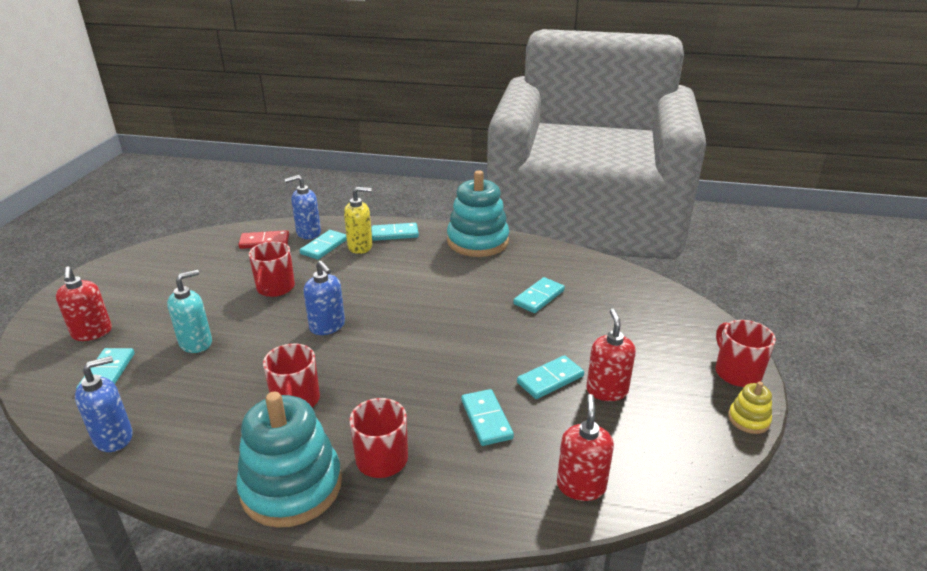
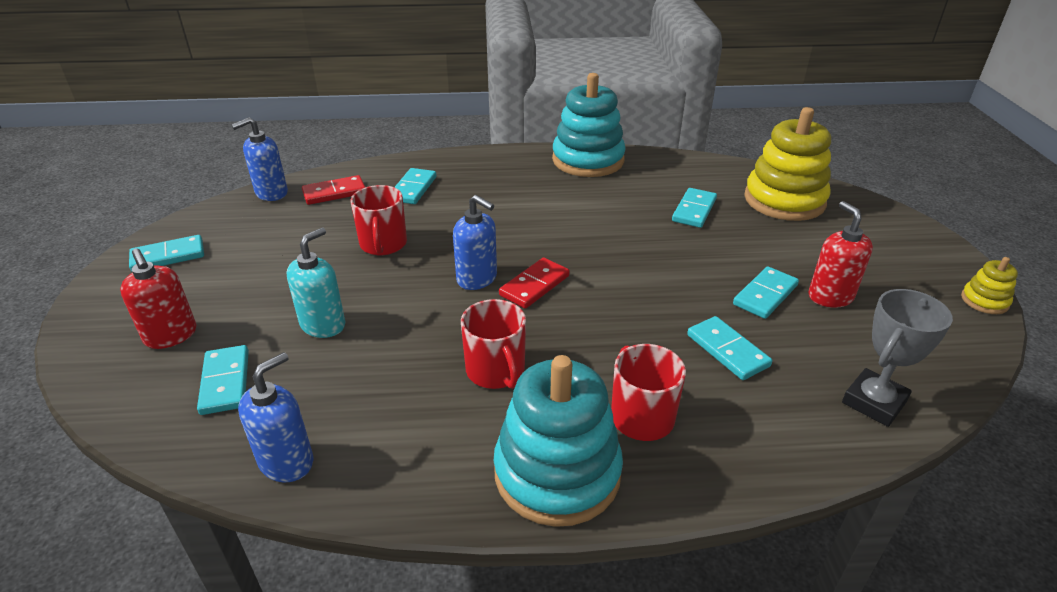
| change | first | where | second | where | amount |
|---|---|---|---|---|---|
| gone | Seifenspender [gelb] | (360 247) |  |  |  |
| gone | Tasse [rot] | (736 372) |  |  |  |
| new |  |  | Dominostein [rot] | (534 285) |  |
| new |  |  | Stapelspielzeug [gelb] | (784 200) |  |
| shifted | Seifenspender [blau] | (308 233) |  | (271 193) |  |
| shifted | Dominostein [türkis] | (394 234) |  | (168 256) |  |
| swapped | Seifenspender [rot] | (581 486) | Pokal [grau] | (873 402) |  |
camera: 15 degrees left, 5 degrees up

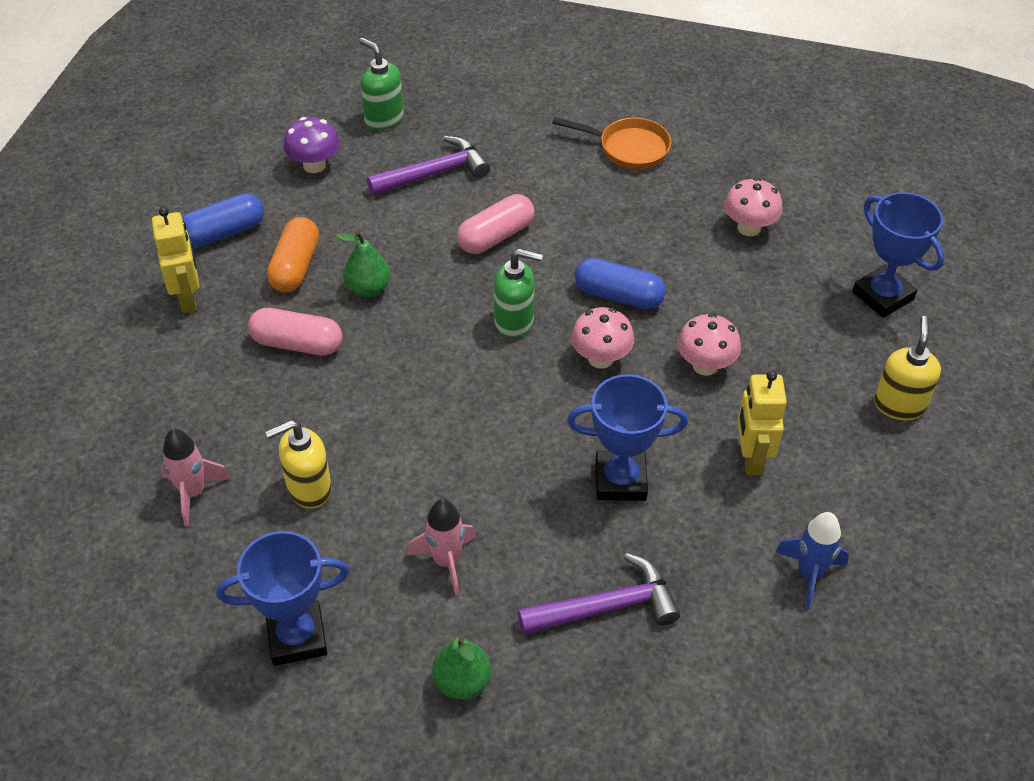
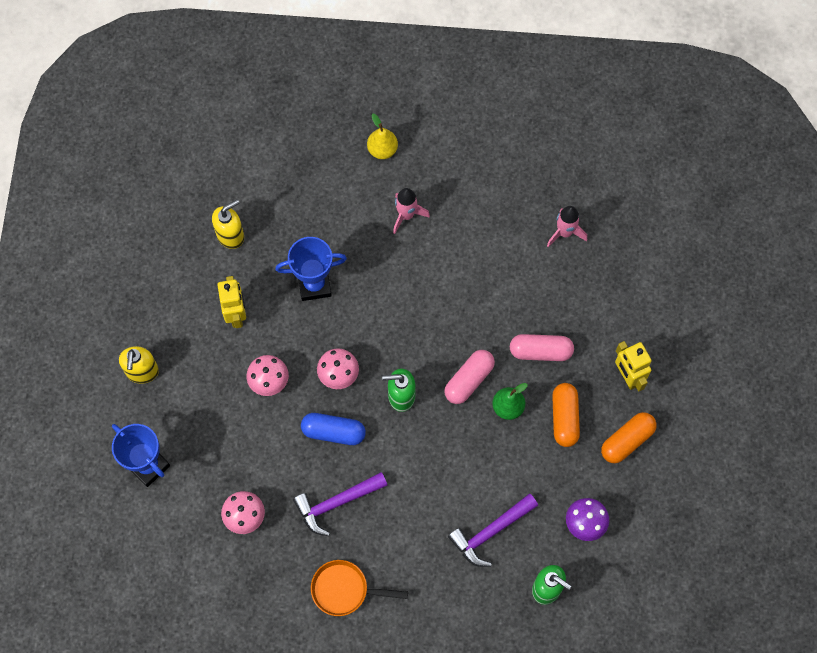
| change | first | where | second | where | amount |
|---|---|---|---|---|---|
| gone | Pokal [blau] | (297 637) |  |  |  |
| gone | Rakete [blau] | (809 574) |  |  |  |
| shifted | Seifenspender [gelb] | (308 489) |  | (230 235) |  |
| shifted | Kapsel [rosa] | (496 236) |  | (469 380) |  |
| shifted | Hammer [lila] | (607 607) |  | (336 503) |  |
| repainted | Kapsel [blau] | (223 233) | Kapsel [orange] | (627 440) |  |
| repainted | Birne [grün] | (462 682) | Birne [gelb] | (382 150) |  |
camera: 170 degrees right, 20 degrees up

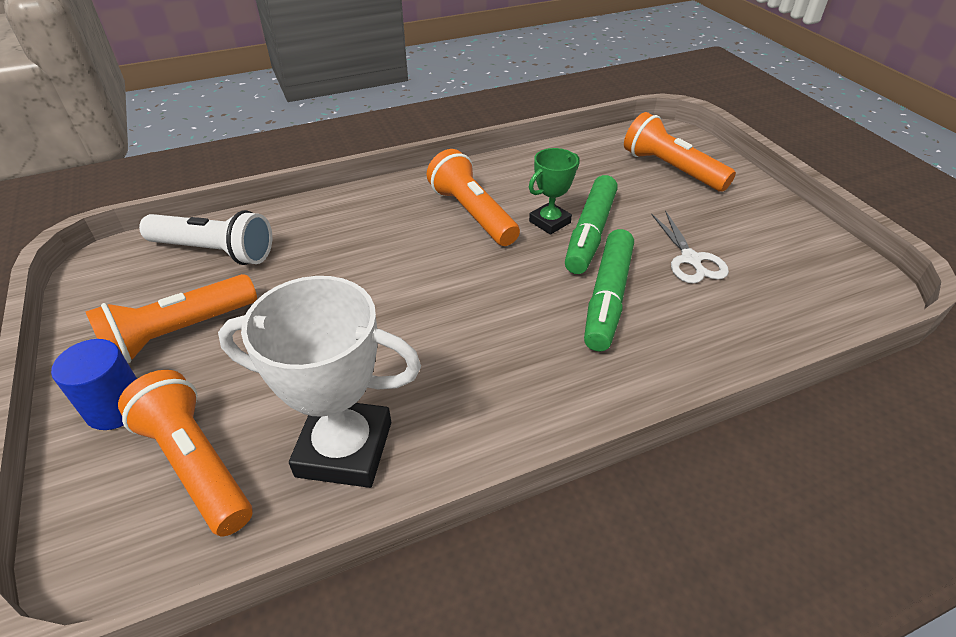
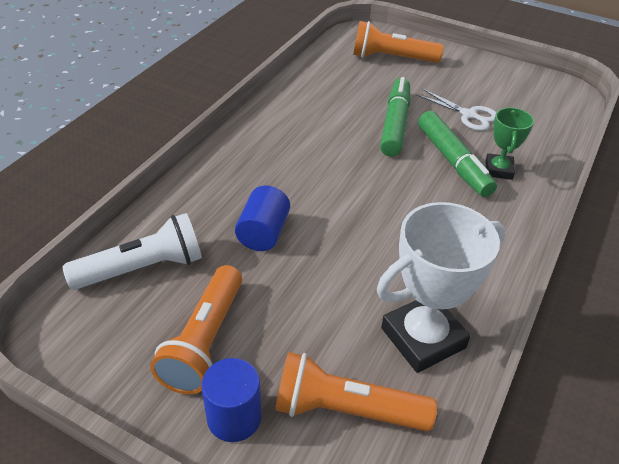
| change | first | where | second | where | amount |
|---|---|---|---|---|---|
| gone | Taschenlampe [orange] | (472 213) |  |  |  |
| new |  |  | Vollzylinder [blau] | (263 233) |  |
| shifted | Pokal [grün] | (549 222) |  | (498 170) |  |
| rotated | Filzstift [grün] | (590 233) |  | (395 124) | 150 degrees counterclockwise |
camera: 40 degrees left, 0 degrees up

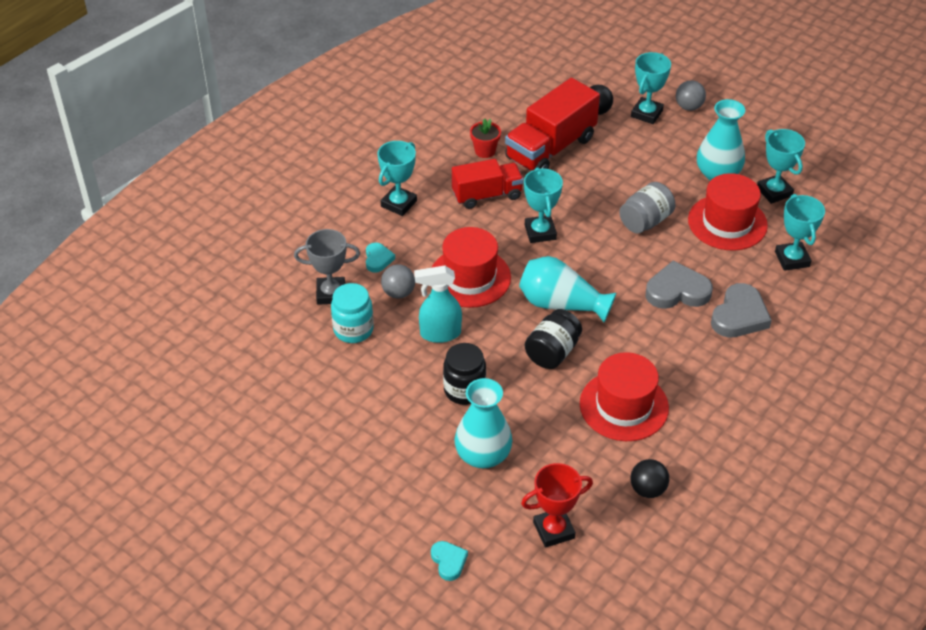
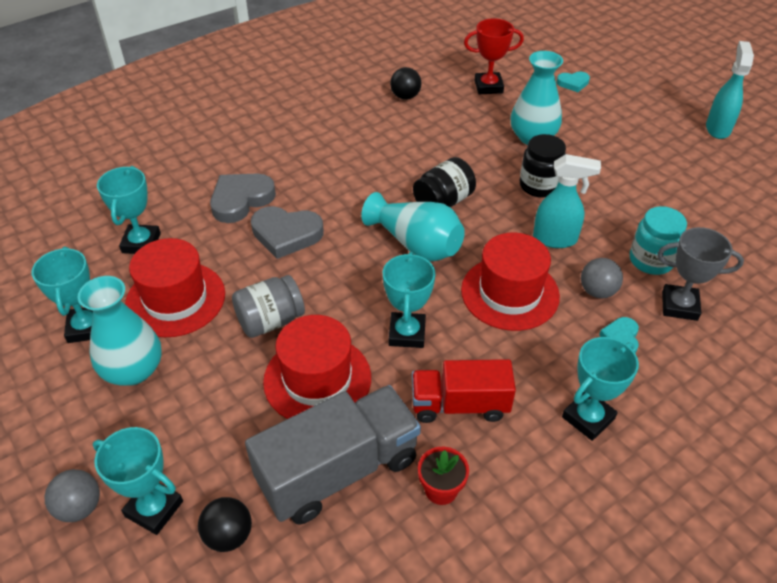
| change | first | where | second | where | amount |
|---|---|---|---|---|---|
| new |  |  | Sprühflasche [türkis] | (717 128) |  |
| shifted | Hut [rot] | (624 406) |  | (317 379) |  |
| repainted | Lastwagen [rot] | (550 148) | Lastwagen [grau] | (338 470) |  |
| rotated | Herz [türkis] | (449 561) |  | (573 83) | 90 degrees counterclockwise |
| rotated | Pokal [türkis] | (646 113) |  | (154 509) | 75 degrees clockwise |
camera: 165 degrees left, 0 degrees up

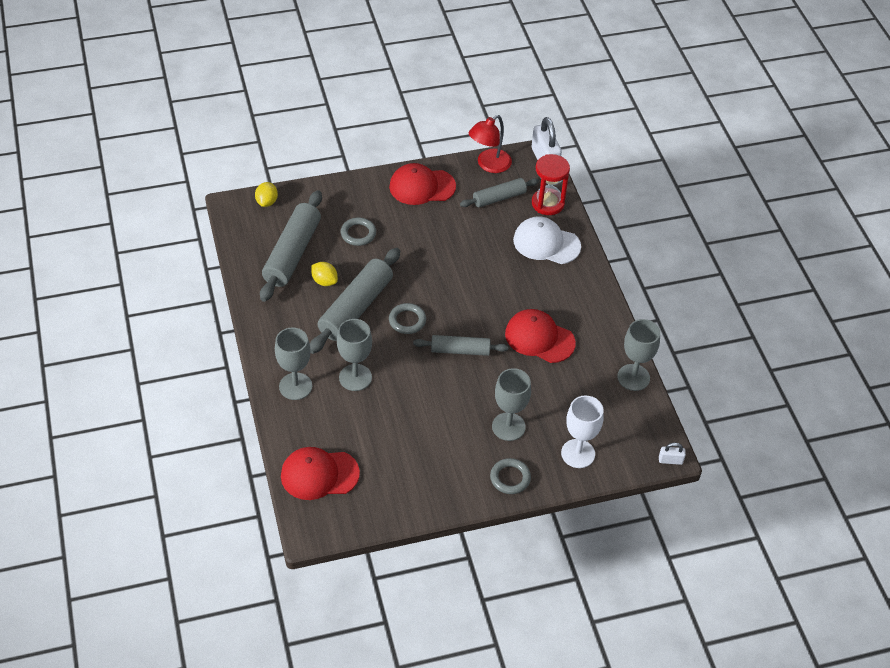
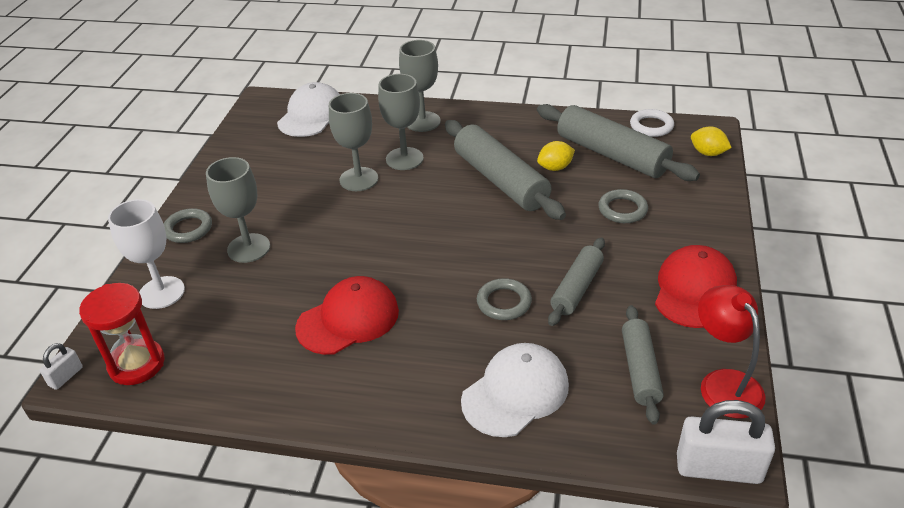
| change | first | where | second | where | amount |
|---|---|---|---|---|---|
| new |  |  | Ring [weiß] | (651 126) |  |
| shifted | Ring [grau] | (407 320) |  | (504 302) |  |
| shifted | Nudelholz [grau] | (460 350) |  | (577 288) |  |
| shifted | Sanduhr [rot] | (548 203) |  | (137 364) |  |
| shifted | Kelch [grau] | (633 377) |  | (359 179) |  |
| repainted | Kappe [rot] | (319 474) | Kappe [weiß] | (312 115) |  |
camera: 120 degrees right, 10 degrees down

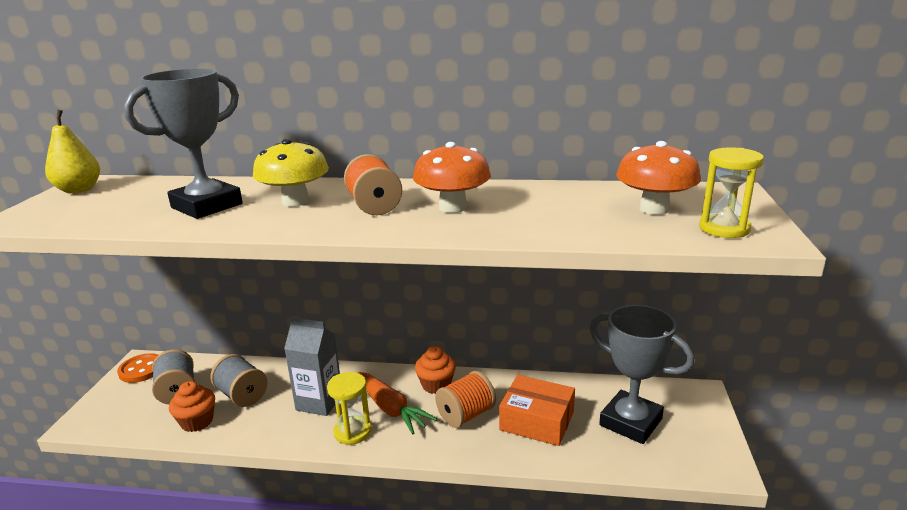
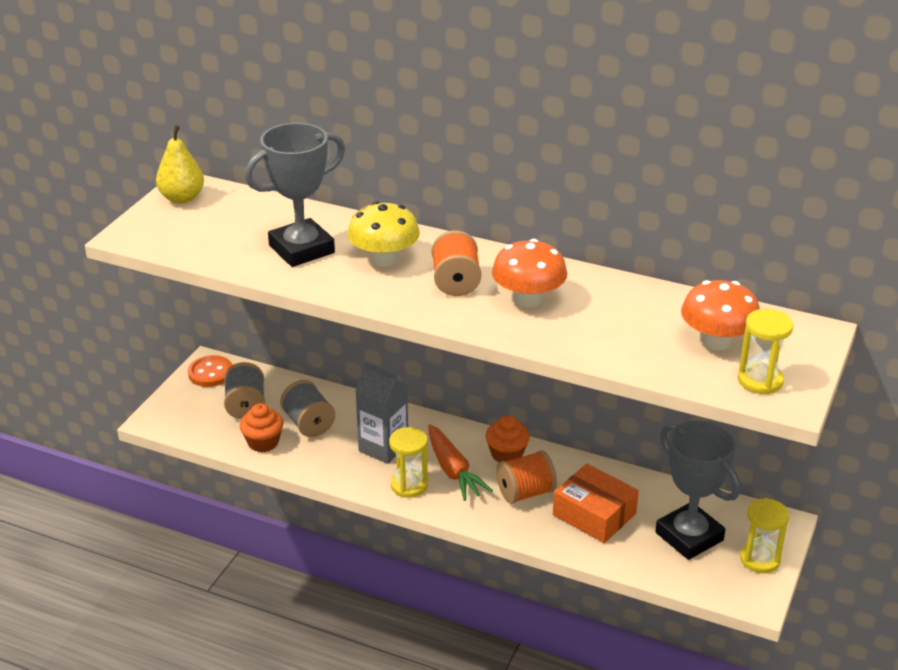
| change | first | where | second | where | amount |
|---|---|---|---|---|---|
| new |  |  | Sanduhr [gelb] | (760 559) |  |
camera: 15 degrees right, 10 degrees up

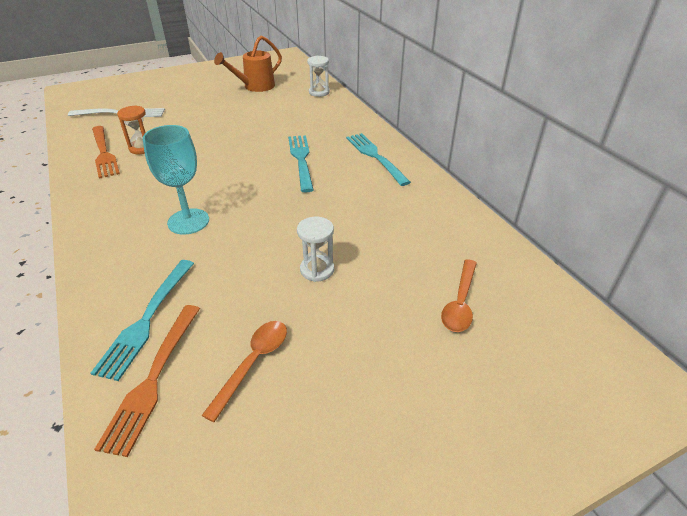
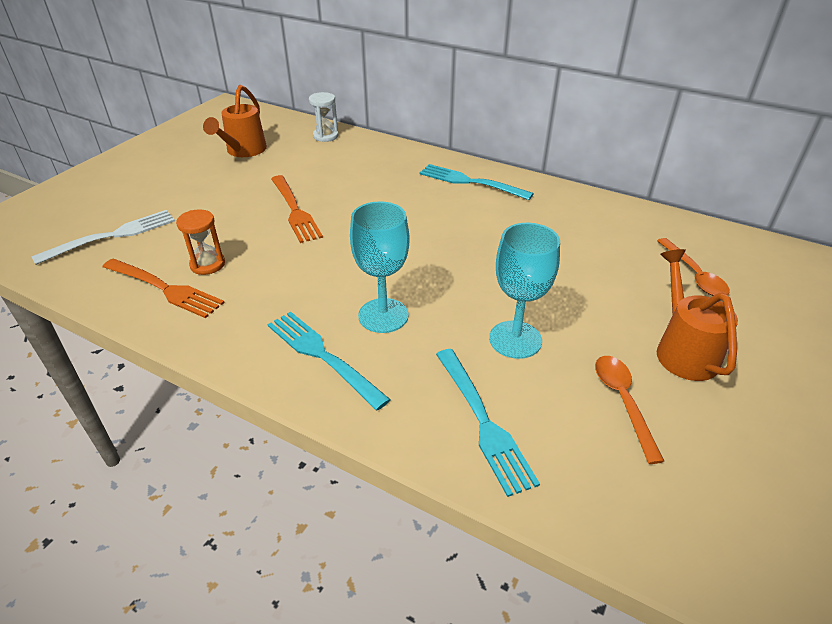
| change | first | where | second | where | amount |
|---|---|---|---|---|---|
| gone | Sanduhr [weiß] | (317 270) |  |  |  |
| new |  |  | Kelch [türkis] | (515 339) |  |
| new |  |  | Gießkanne [orange] | (683 350) |  |
| shifted | Gabel [orange] | (153 379) |  | (295 210) |  |
| shifted | Gabel [türkis] | (301 160) |  | (322 356) |  |
camera: 35 degrees left, 0 degrees up

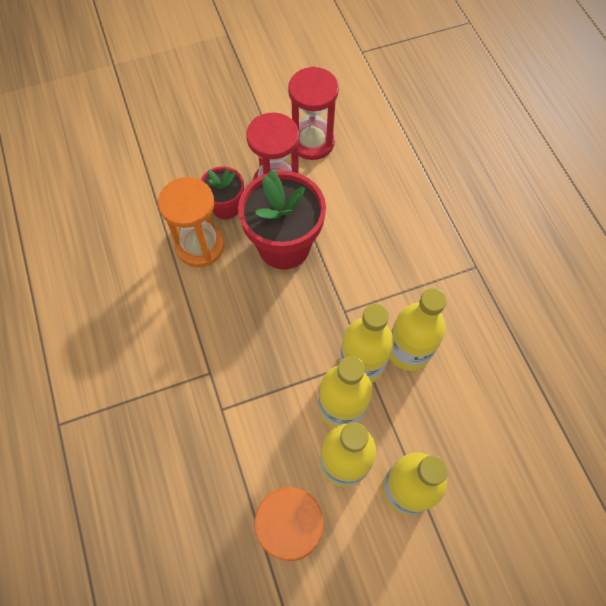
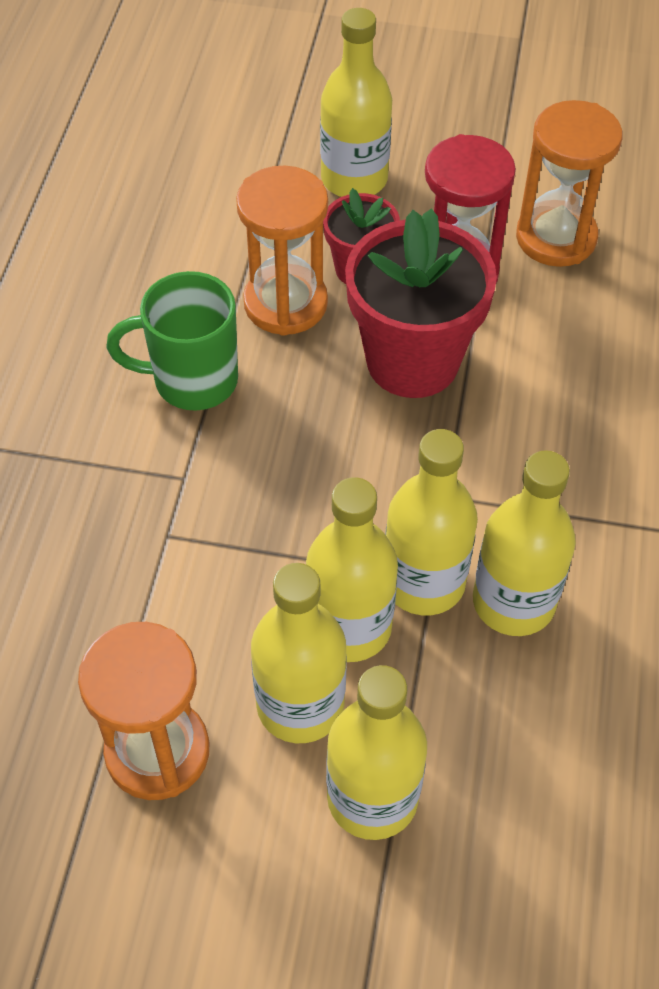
| change | first | where | second | where | amount |
|---|---|---|---|---|---|
| new |  |  | Tasse [grün] | (192 381) |  |
| new |  |  | Flasche [gelb] | (354 179) |  |
| repainted | Sanduhr [rot] | (312 142) | Sanduhr [orange] | (556 238) |  |
camera: 30 degrees right, 10 degrees down

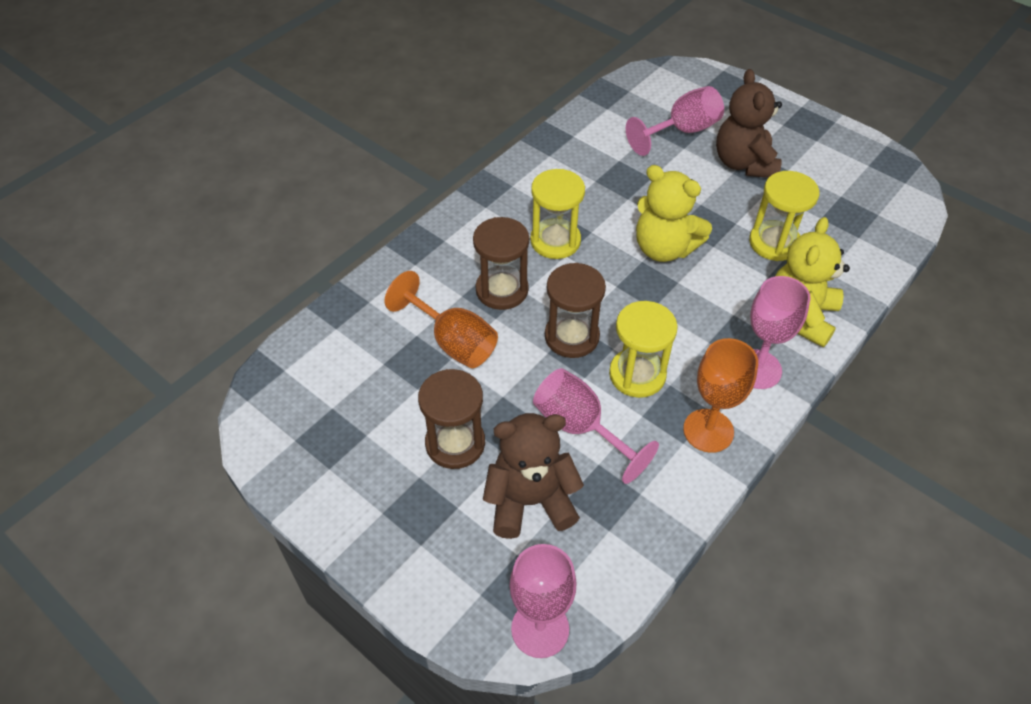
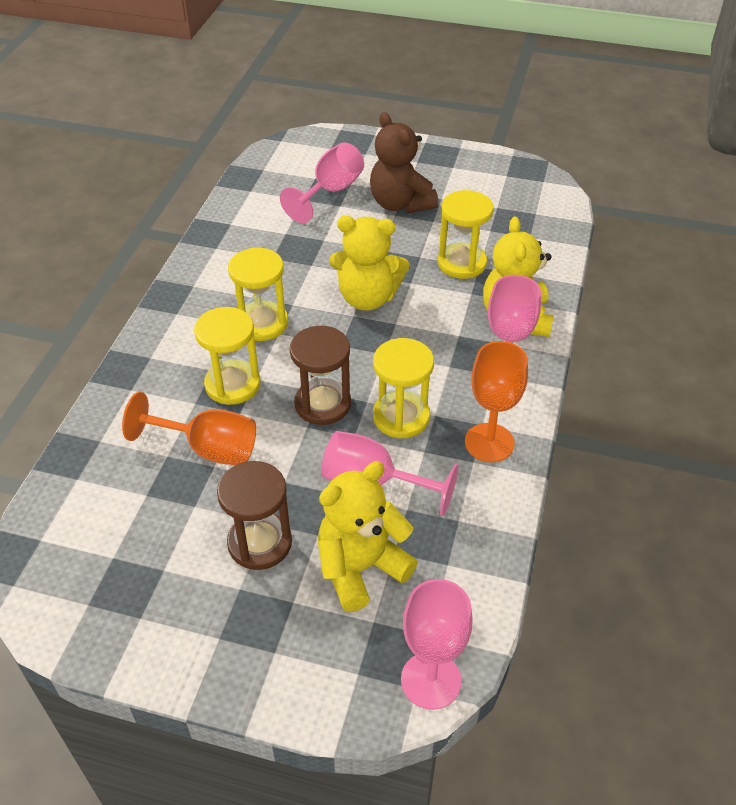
| change | first | where | second | where | amount |
|---|---|---|---|---|---|
| repainted | Sanduhr [braun] | (502 290) | Sanduhr [gelb] | (232 384) |  |
| repainted | Teddybär [braun] | (530 501) | Teddybär [gelb] | (361 568) |  |
camera: 25 degrees left, 5 degrees down

